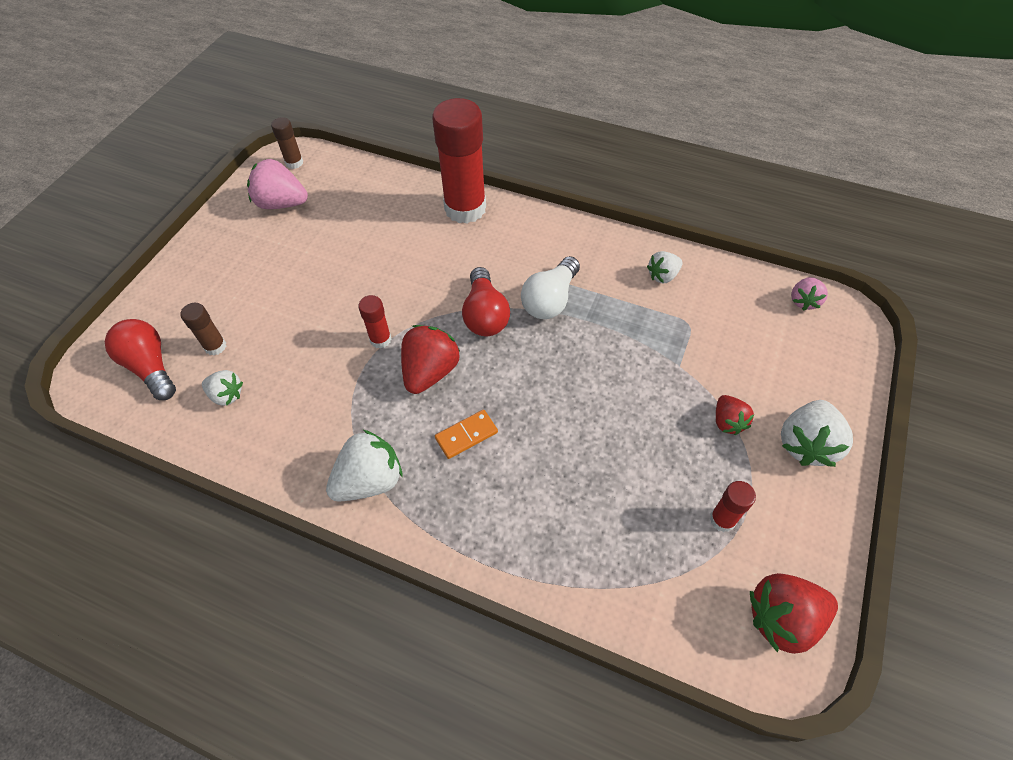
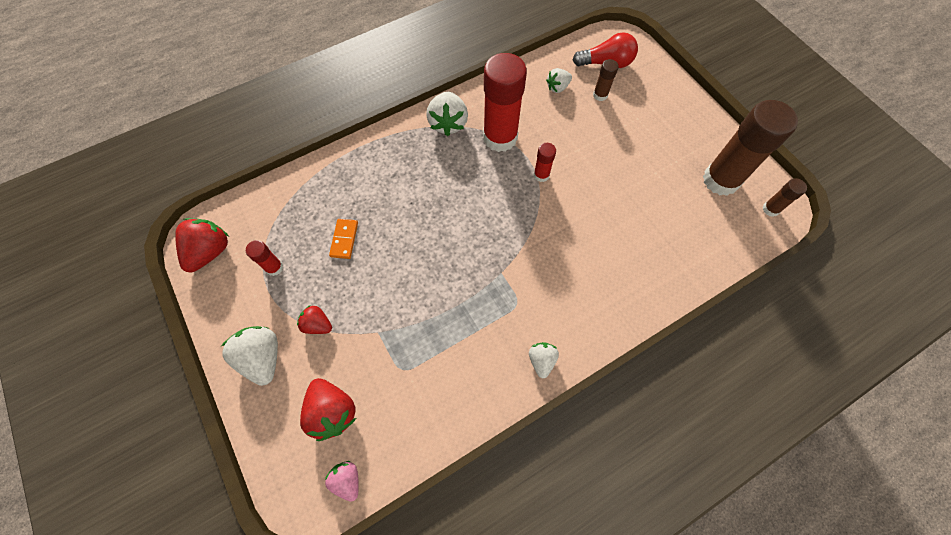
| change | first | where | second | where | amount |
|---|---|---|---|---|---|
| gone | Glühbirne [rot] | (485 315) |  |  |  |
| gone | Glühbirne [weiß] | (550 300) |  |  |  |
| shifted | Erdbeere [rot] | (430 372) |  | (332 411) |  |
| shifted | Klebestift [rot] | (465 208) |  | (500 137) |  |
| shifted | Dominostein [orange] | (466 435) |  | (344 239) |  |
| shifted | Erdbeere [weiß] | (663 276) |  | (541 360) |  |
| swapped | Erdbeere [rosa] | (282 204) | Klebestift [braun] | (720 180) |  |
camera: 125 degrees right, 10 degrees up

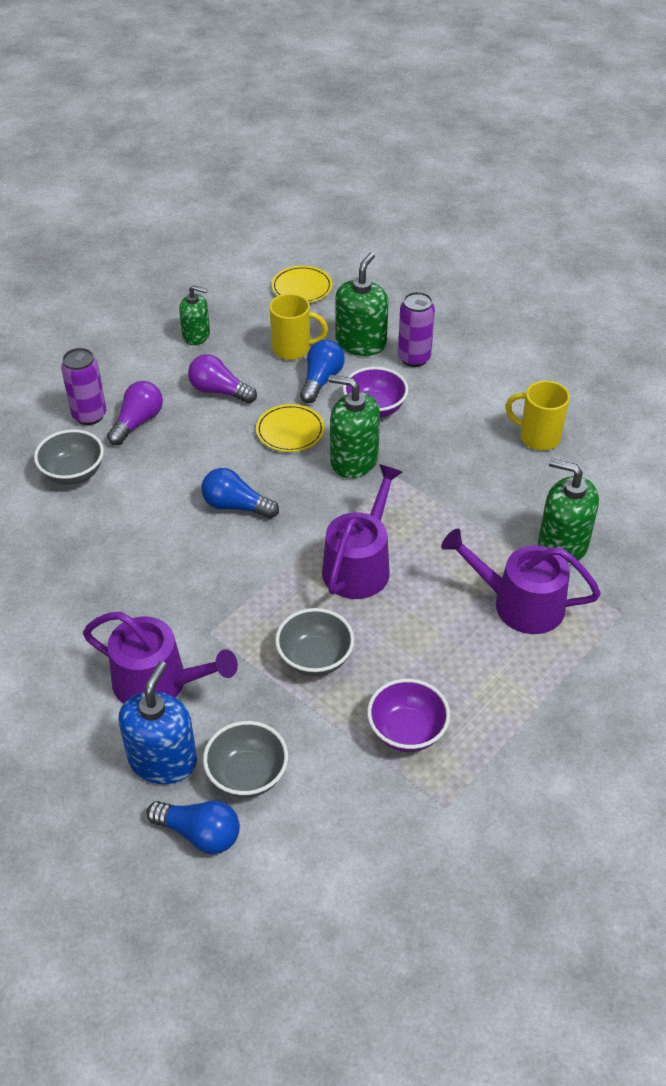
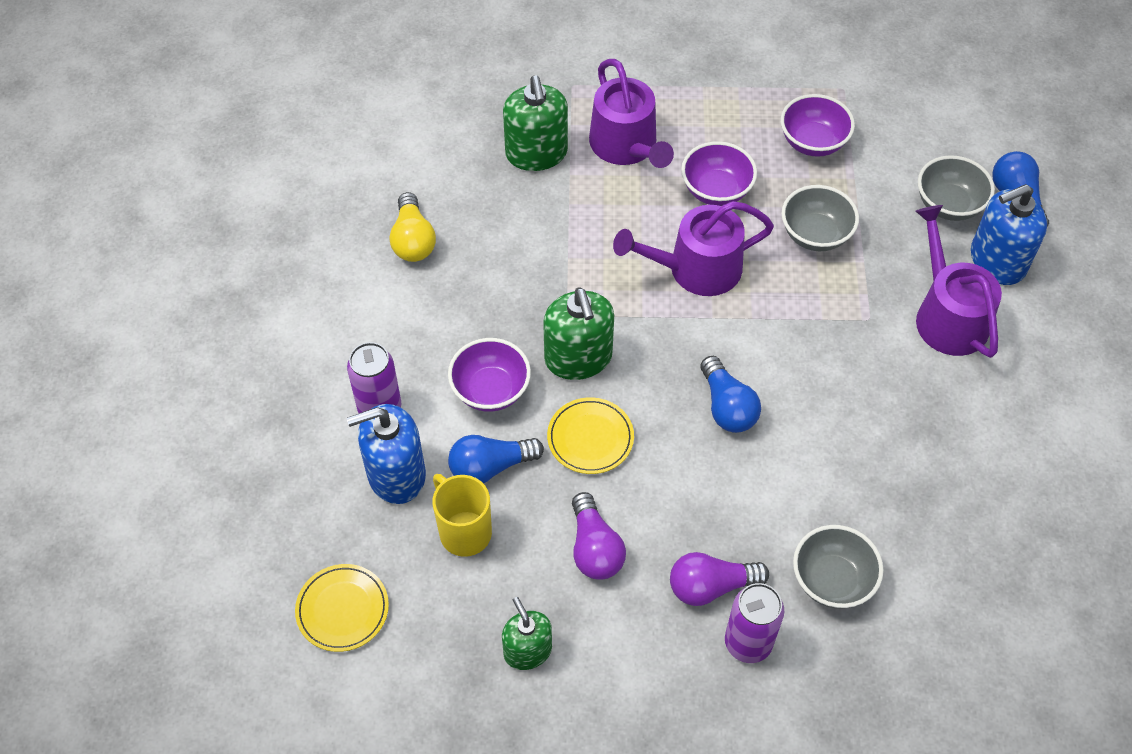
| change | first | where | second | where | amount |
|---|---|---|---|---|---|
| new |  |  | Schüssel [lila] | (716 190) |  |
| swapped | Tasse [gelb] | (537 437) | Glühbirne [gelb] | (413 240) |  |
| repainted | Seifenspender [grün] | (361 343) | Seifenspender [blau] | (396 474) |  |
camera: 130 degrees left, 10 degrees up

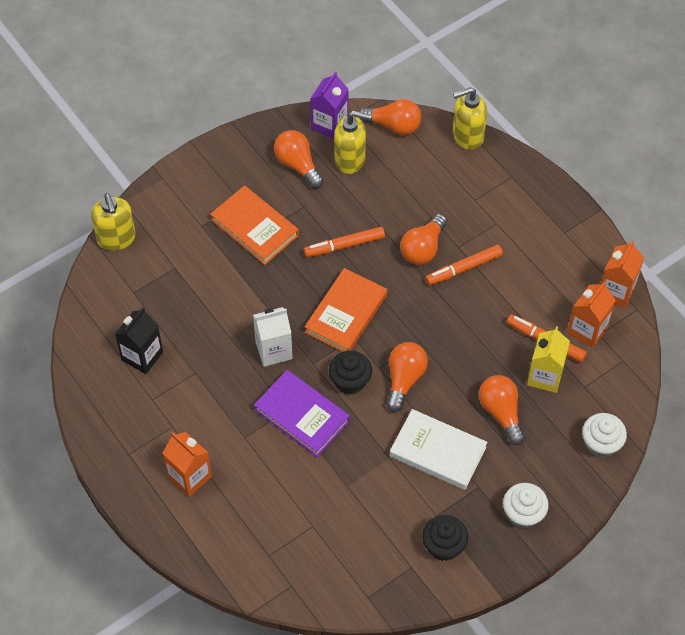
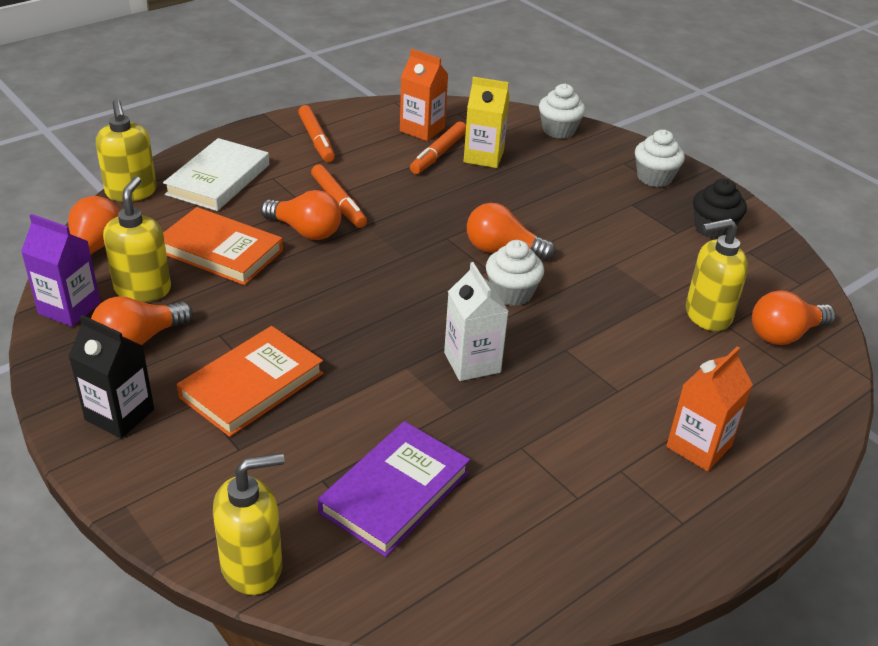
| change | first | where | second | where | amount |
|---|---|---|---|---|---|
| gone | Getränkekarton [orange] | (616 291) |  |  |  |
| new |  |  | Seifenspender [gelb] | (707 315) |  |
| shifted | Getränkekarton [schwarz] | (142 356) |  | (119 415) |  |
| shifted | Buch [lila] | (302 415) |  | (394 492) |  |
| shifted | Filzstift [orange] | (344 246) |  | (316 140) |  |
| shifted | Buch [orange] | (346 314) |  | (220 251) |  |
| shifted | Buch [weiß] | (437 452) |  | (218 179) |  |
| shifted | Glühbirne [orange] | (501 412) |  | (784 334) |  |
| repainted | Muffin [schwarz] | (350 381) | Muffin [weiß] | (511 293) |  |
camera: 95 degrees left, 20 degrees down

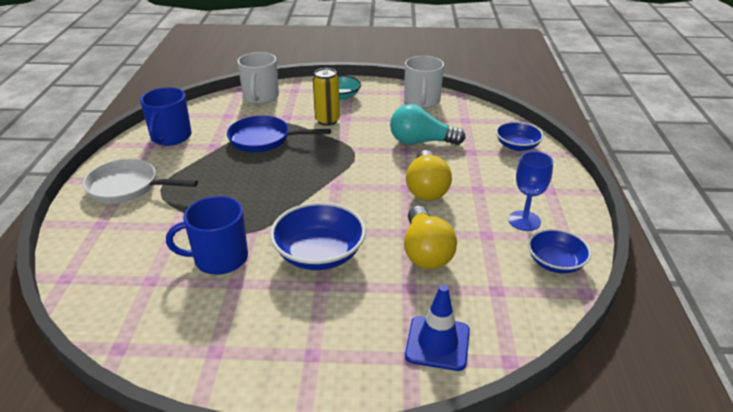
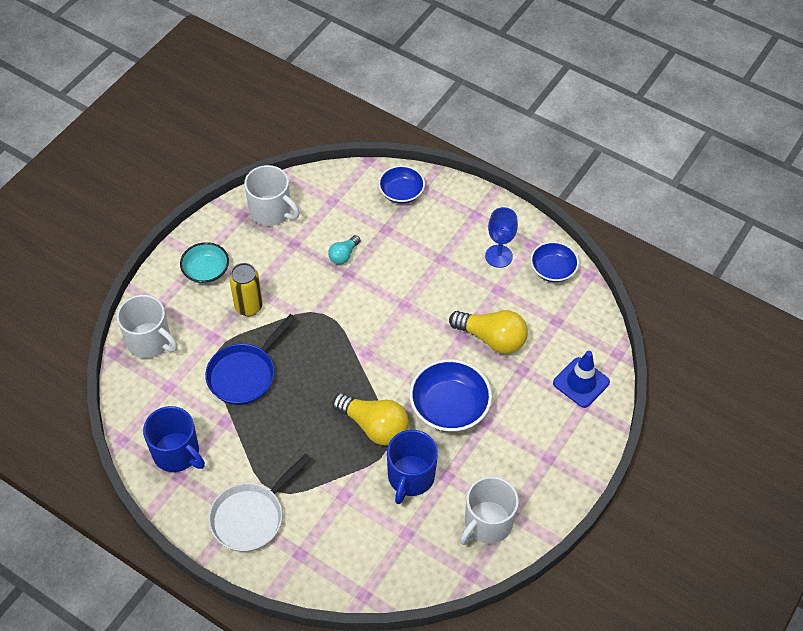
| change | first | where | second | where | amount |
|---|---|---|---|---|---|
| new |  |  | Tasse [weiß] | (487 523) |  |
| shifted | Glühbirne [gelb] | (426 188) |  | (374 426) |  |
| scaled | Glühbirne [türkis] | (421 142) |  | (344 255) | x0.54 |
camera: 60 degrees left, 20 degrees up

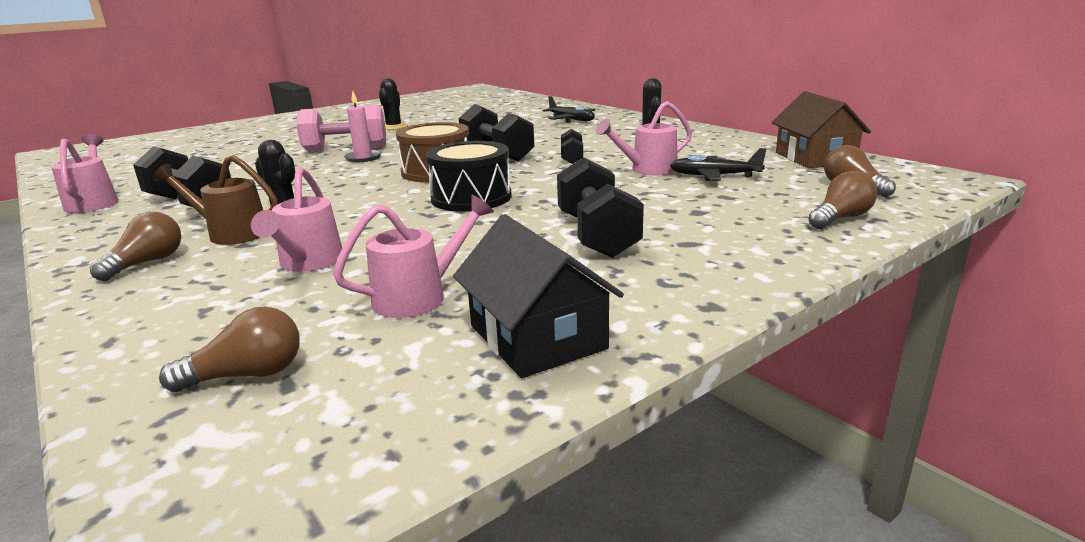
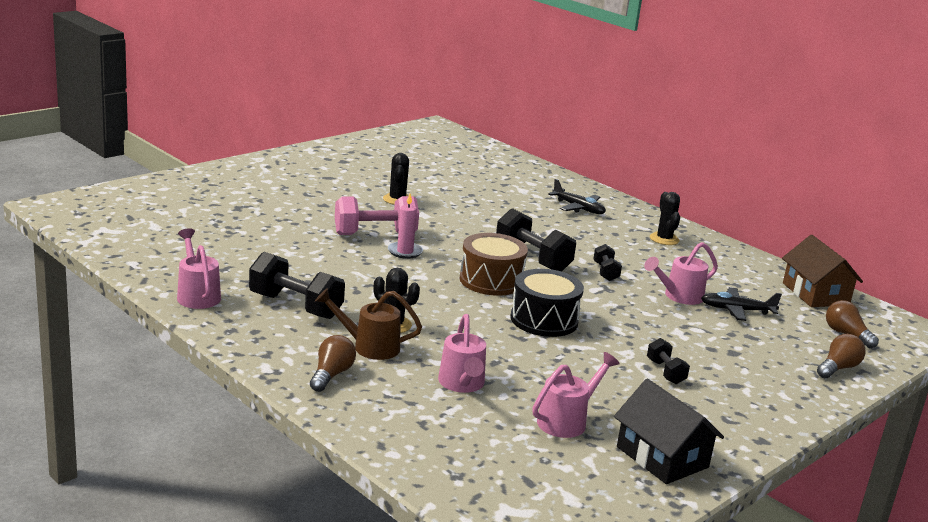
| change | first | where | second | where | amount |
|---|---|---|---|---|---|
| gone | Glühbirne [braun] | (247 375) |  |  |  |
| scaled | Hantel [schwarz] | (597 235) |  | (665 372) | x0.53 |
camera: 10 degrees left, 0 degrees up

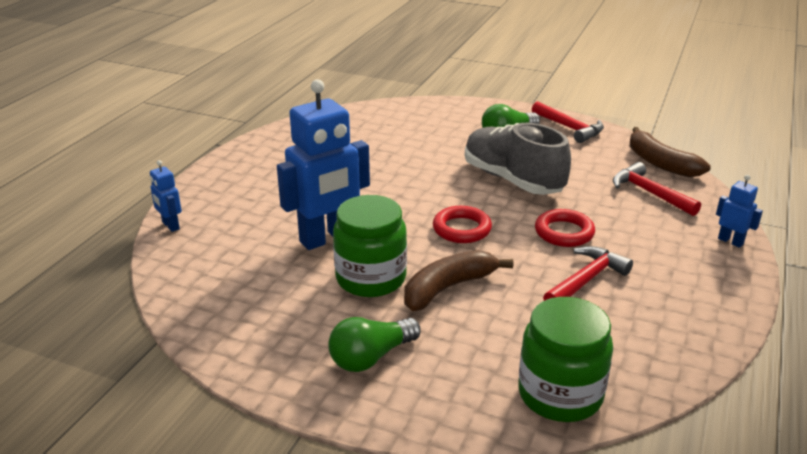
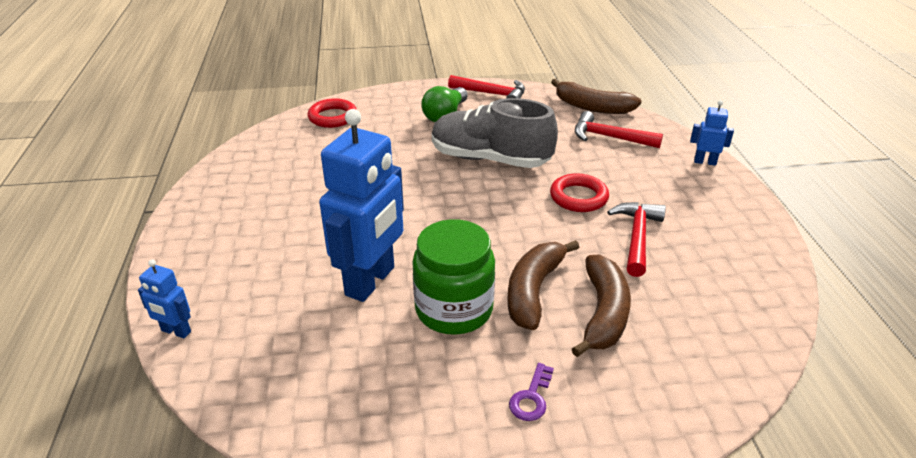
| change | first | where | second | where | amount |
|---|---|---|---|---|---|
| gone | Einmachglas [grün] | (560 394) |  |  |  |
| new |  |  | Banane [braun] | (603 313) |  |
| shifted | Ring [rot] | (462 229) |  | (333 117) |  |
| swapped | Glühbirne [grün] | (371 357) | Schlüssel [lila] | (531 397) |  |
camera: 30 degrees left, 5 degrees up

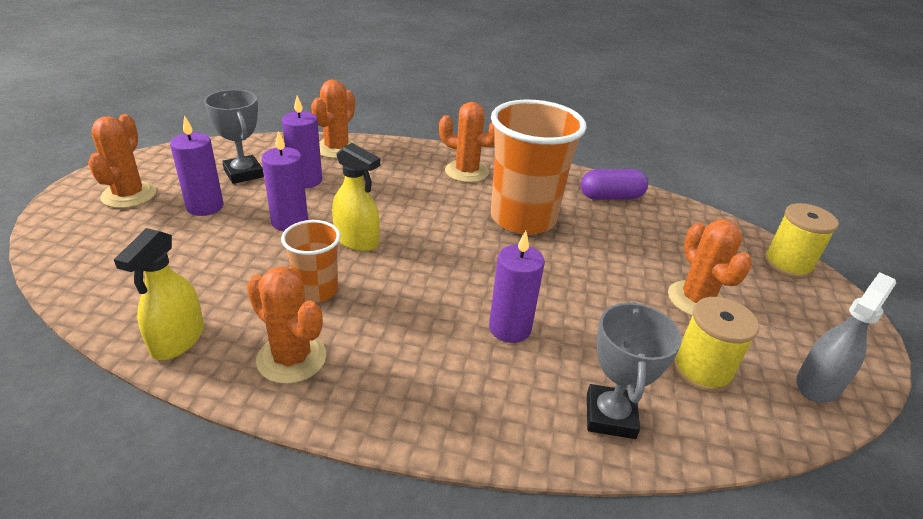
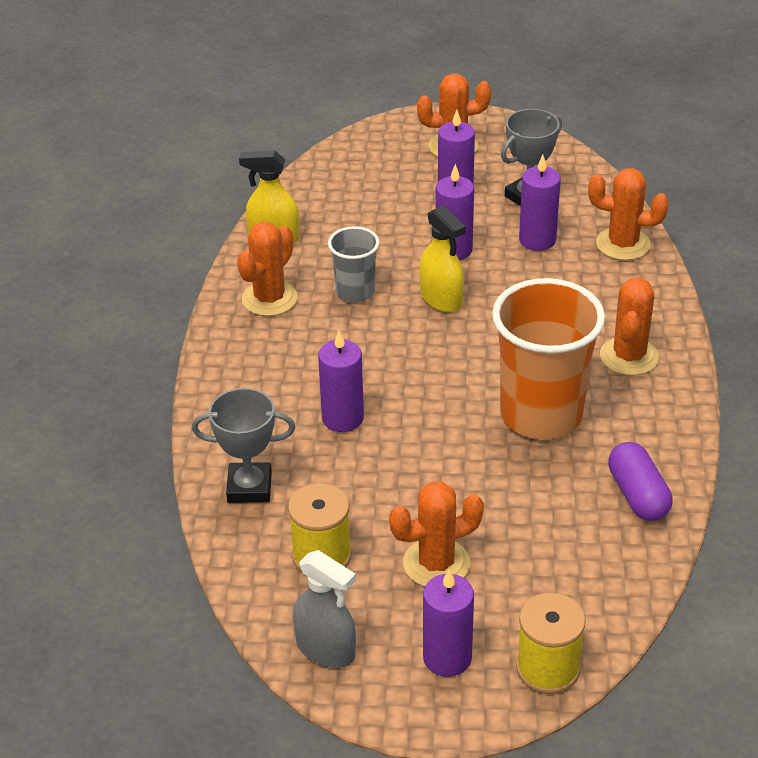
| change | first | where | second | where | amount |
|---|---|---|---|---|---|
| new |  |  | Kerze [lila] | (447 658) |  |
| repainted | Becher [orange] | (316 290) | Becher [grau] | (355 291) |  |
| rotated | Sprühflasche [gelb] | (357 240) |  | (441 299) | 60 degrees counterclockwise |
camera: 85 degrees right, 5 degrees up

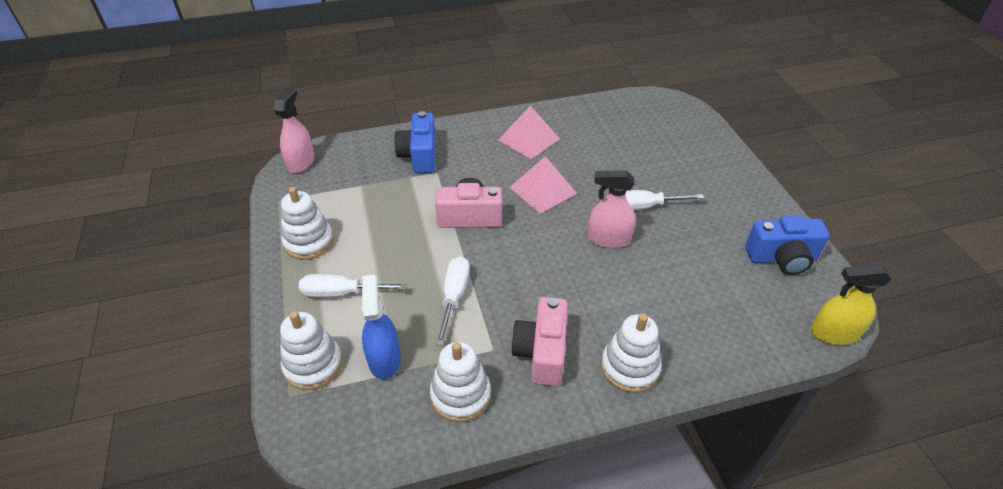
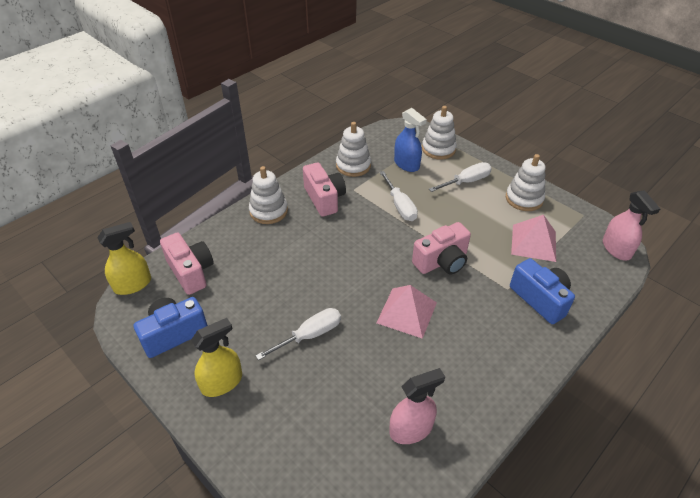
| change | first | where | second | where | amount |
|---|---|---|---|---|---|
| new |  |  | Kamera [rosa] | (191 272) |  |
| new |  |  | Sprühflasche [gelb] | (222 382) |  |
| shifted | Pyramide [rosa] | (529 139) |  | (533 242) |  |
| shifted | Sprühflasche [rosa] | (608 239) |  | (411 429) |  |
camera: 150 degrees right, 0 degrees up

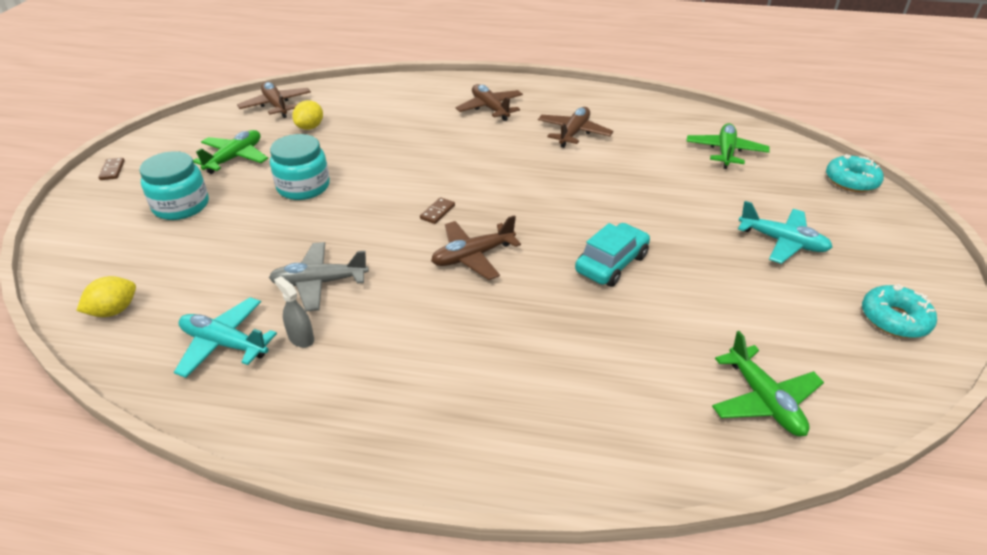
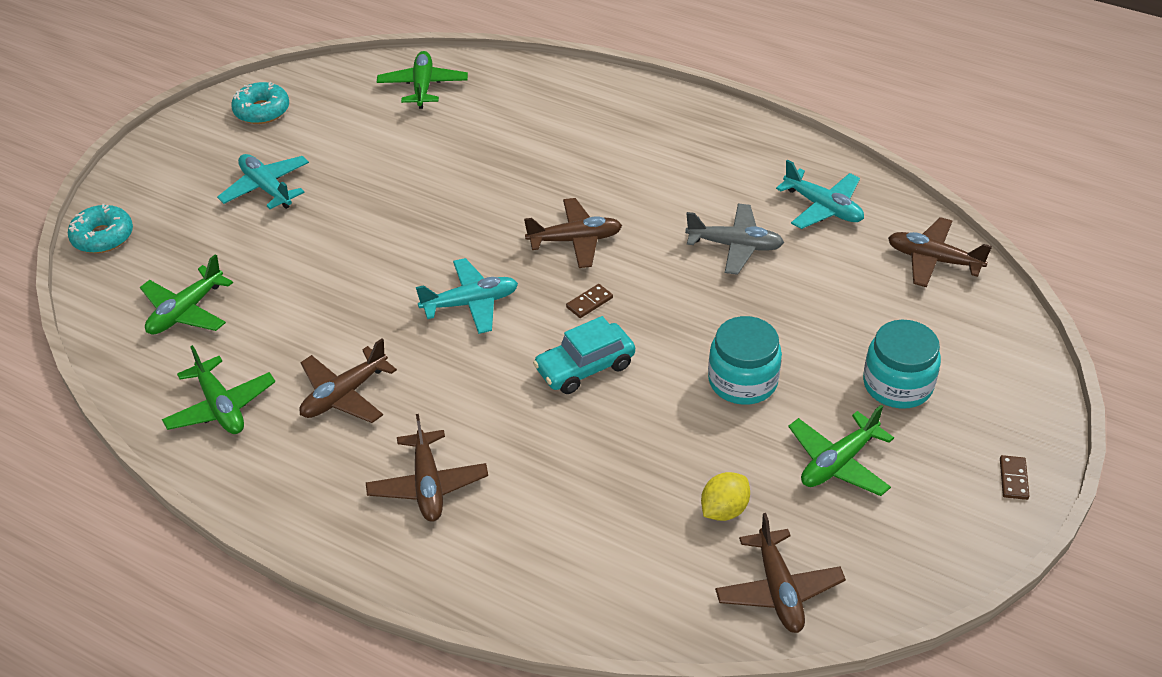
| change | first | where | second | where | amount |
|---|---|---|---|---|---|
| gone | Sprühflasche [grau] | (301 338) |  |  |  |
| new |  |  | Flugzeug [grün] | (220 407) |  |
| new |  |  | Flugzeug [türkis] | (470 303) |  |
| shifted | Auto [türkis] | (611 264) |  | (585 367) |  |
| swapped | Zitrone [gelb] | (114 311) | Flugzeug [braun] | (933 260) |  |
camera: 160 degrees left, 5 degrees up

